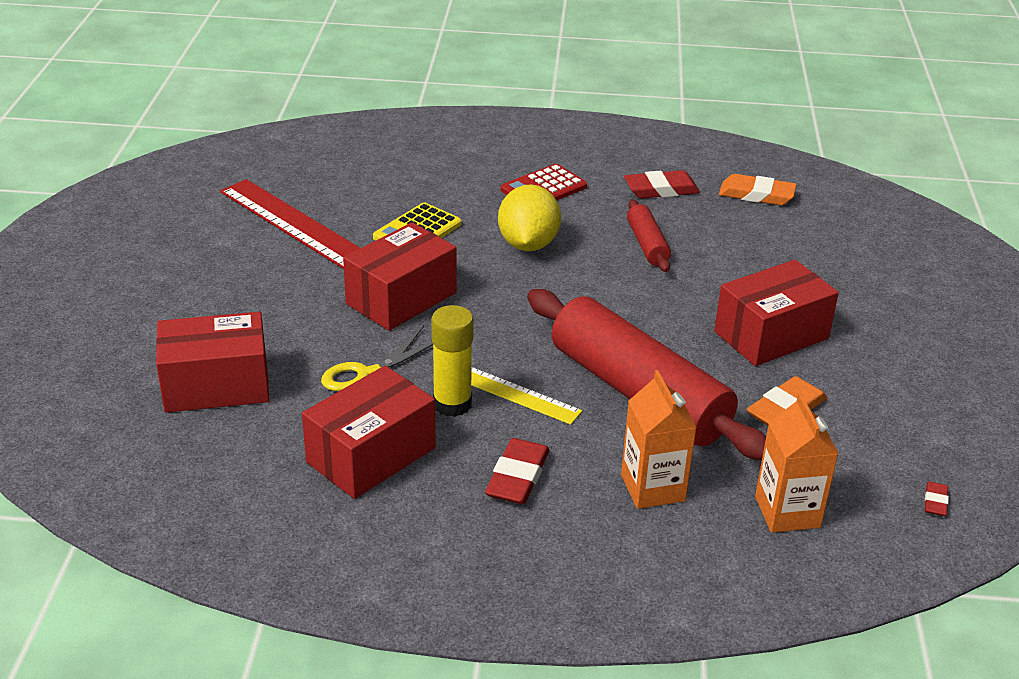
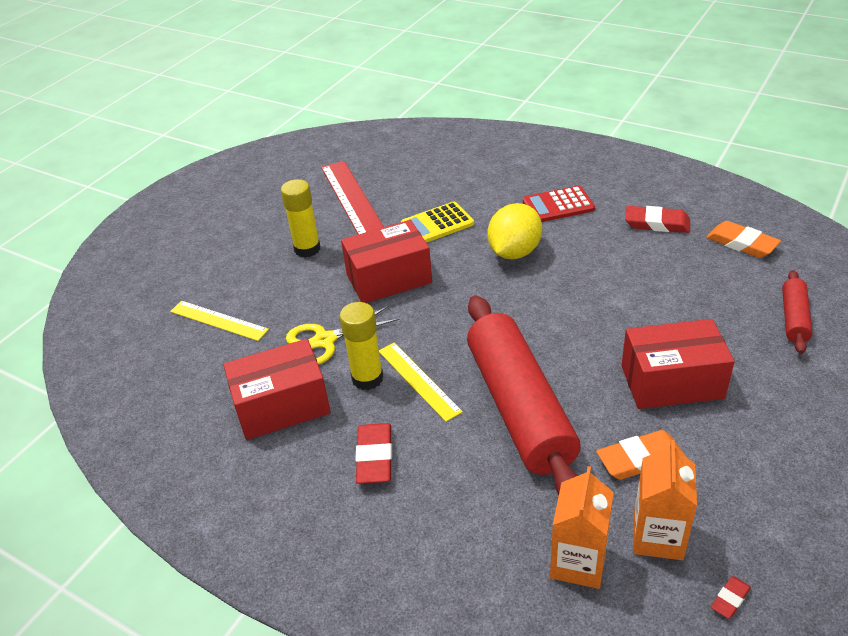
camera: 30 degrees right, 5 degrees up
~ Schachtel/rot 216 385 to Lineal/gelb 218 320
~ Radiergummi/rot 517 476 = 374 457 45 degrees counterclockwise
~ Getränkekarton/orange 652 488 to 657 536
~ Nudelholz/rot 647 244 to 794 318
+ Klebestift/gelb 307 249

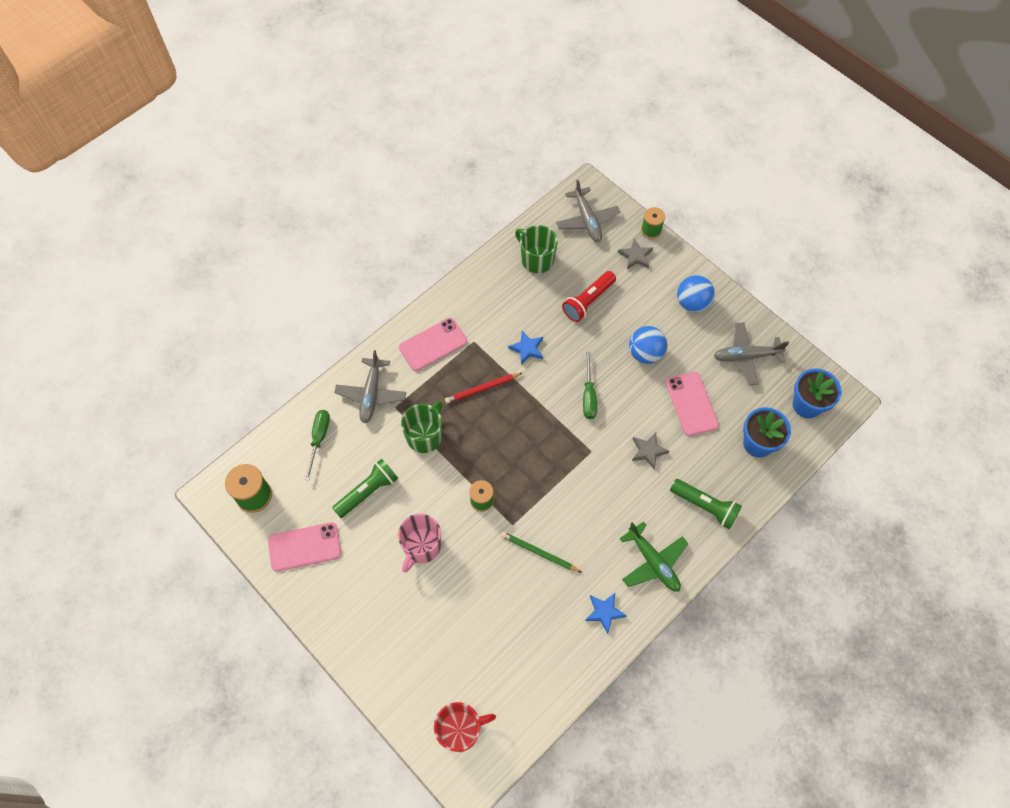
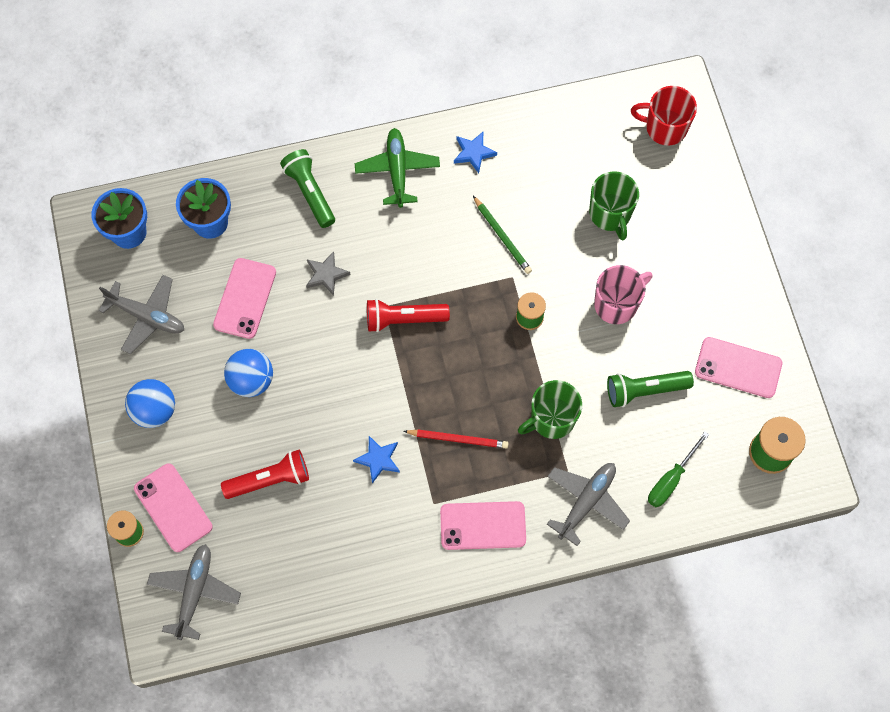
camera: 150 degrees left, 5 degrees up
~ Tasse/grün 536 259 to 610 214
- Schraubenzieher/grün 589 396
~ Stern/grau 635 256 to Handy/rosa 173 507
+ Taschenlampe/rot 404 319

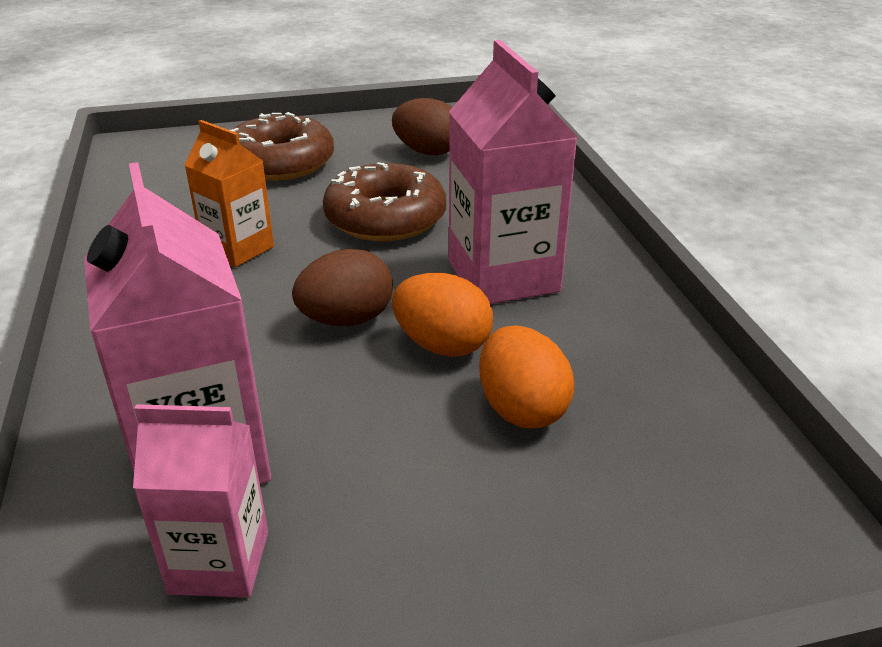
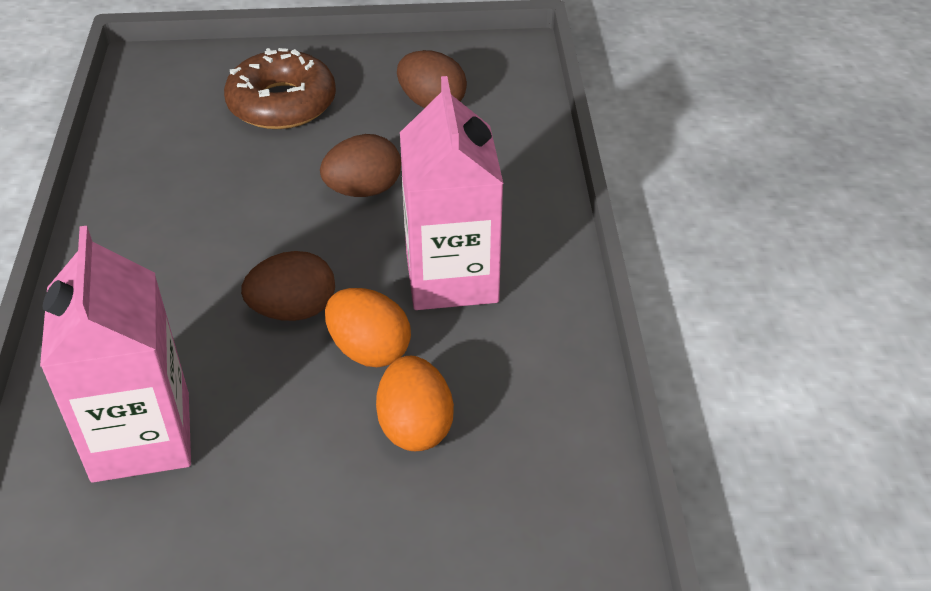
camera: 10 degrees right, 10 degrees up
- Getränkekarton/rosa 219 562
- Getränkekarton/orange 238 249
~ Donut/braun 385 218 to Ei/braun 363 190

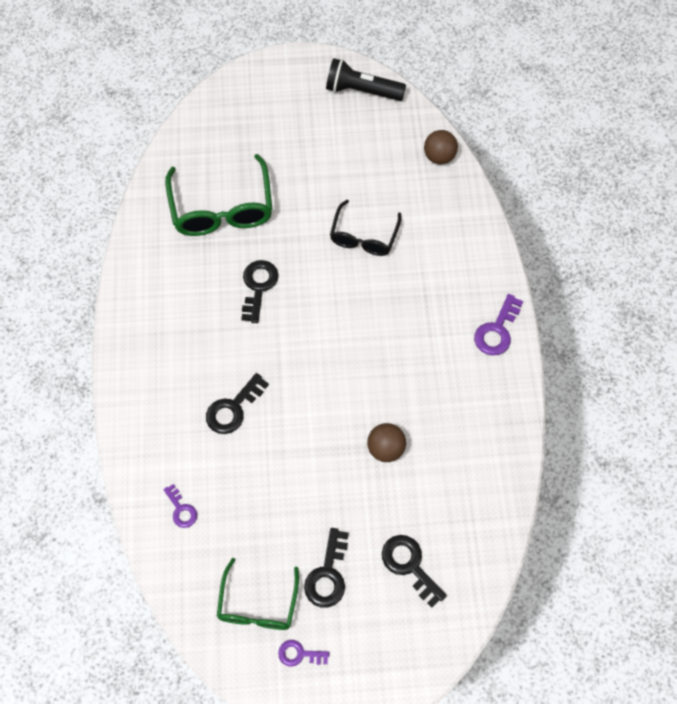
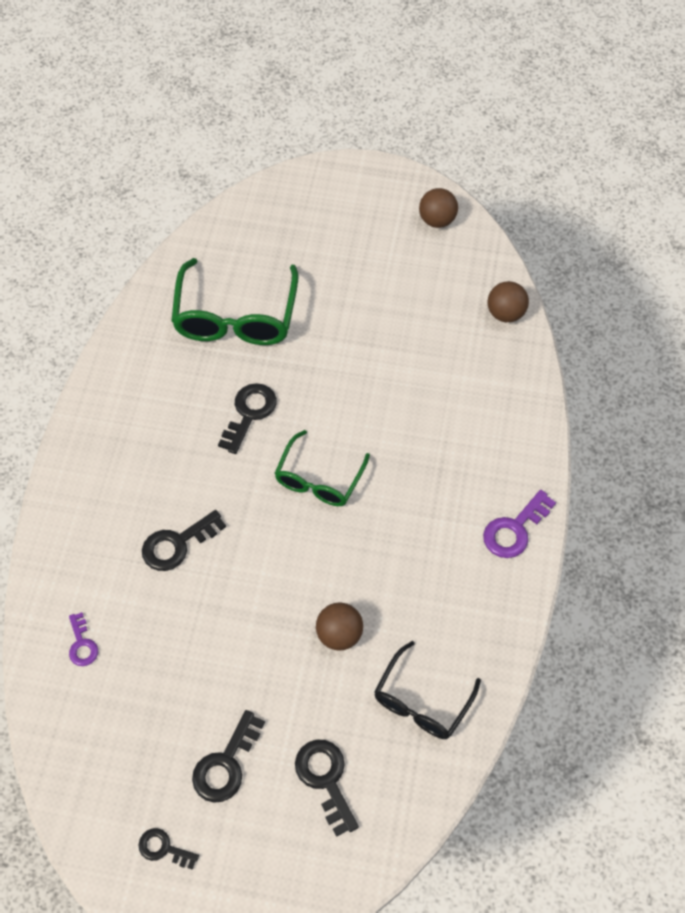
camera: 15 degrees right, 5 degrees down
~ Brille/grün 258 604 to 319 479
~ Schlüssel/lila 299 654 to Schlüssel/schwarz 163 848
~ Taschenlampe/schwarz 362 91 to Ball/braun 437 220
~ Brille/schwarz 364 236 to 421 701

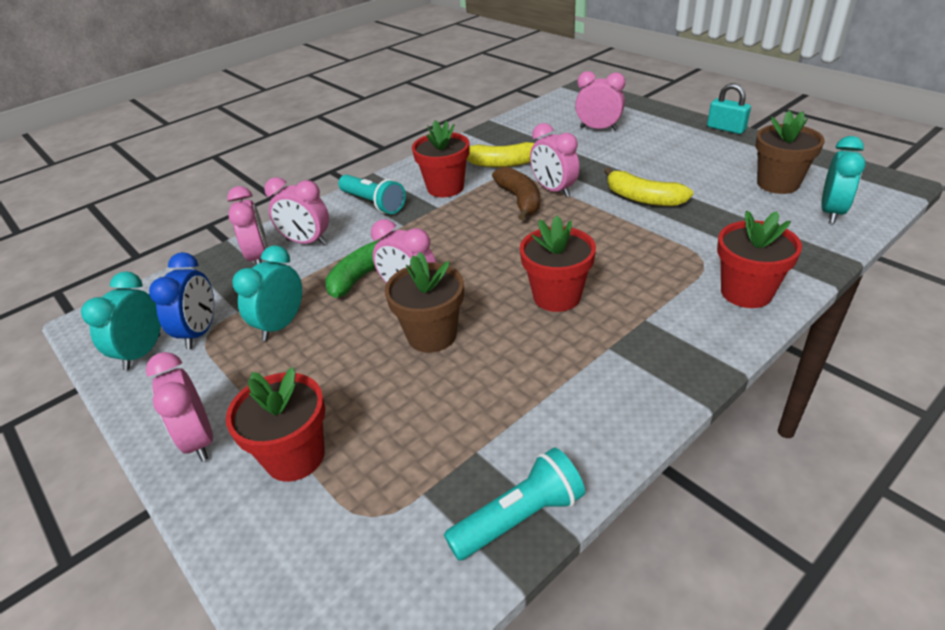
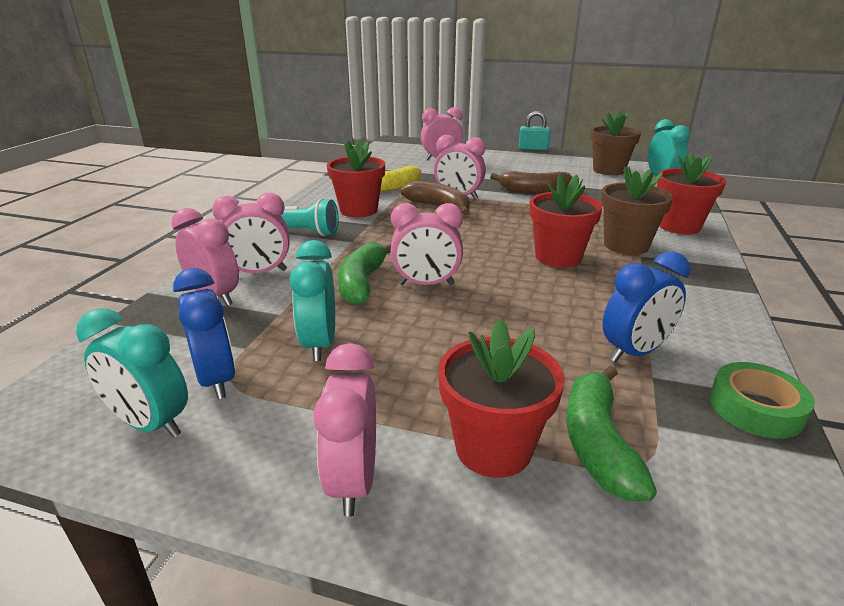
camera: 35 degrees left, 10 degrees down
~ Wecker/türkis 143 352 = 150 424 45 degrees counterclockwise
~ Wecker/rosa 199 440 = 353 481 60 degrees clockwise
~ Blumentopf/braun 432 335 to 626 245
~ Taschenlampe/türkis 519 517 to Klebeband/grün 755 408
~ Banane/gelb 643 198 to Banane/braun 533 191
+ Banane/grün 597 443
+ Wecker/blau 634 352

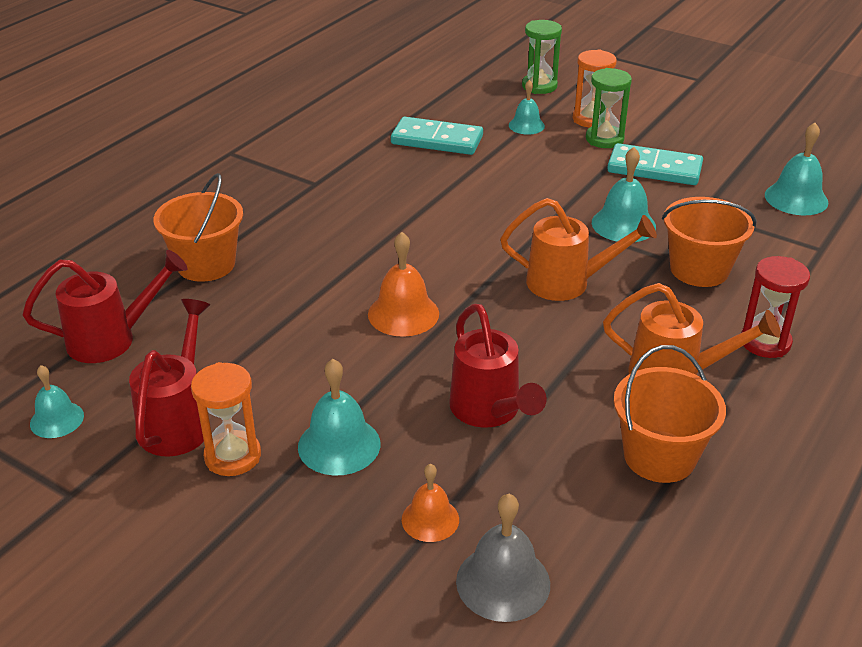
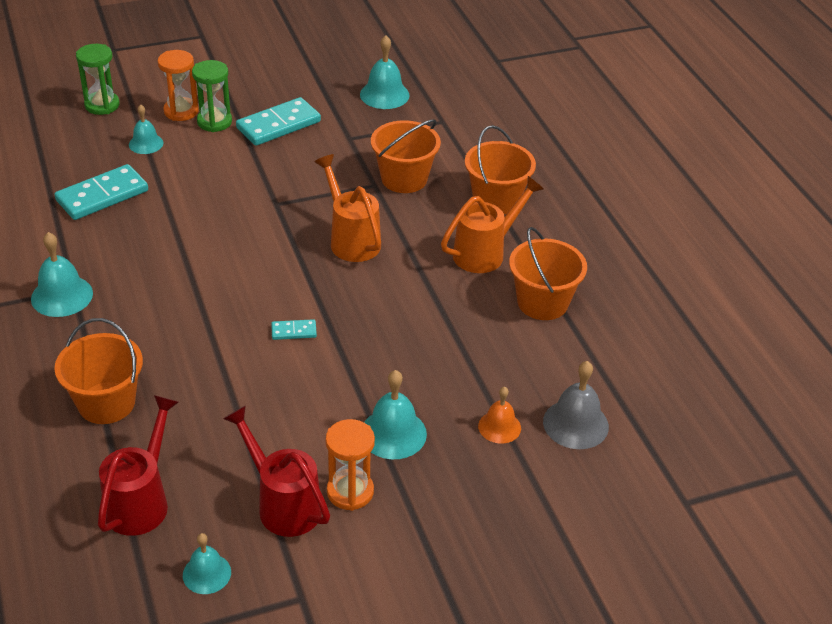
camera: 55 degrees left, 5 degrees up
~ Glocke/orange 403 314 to Dominostein/türkis 294 331
- Gießkanne/rot 489 411
~ Gießkanne/orange 568 283 = 351 239 75 degrees counterclockwise
~ Glocke/türkis 623 224 to 62 296
~ Sanduhr/rot 765 342 to Eimer/orange 496 200

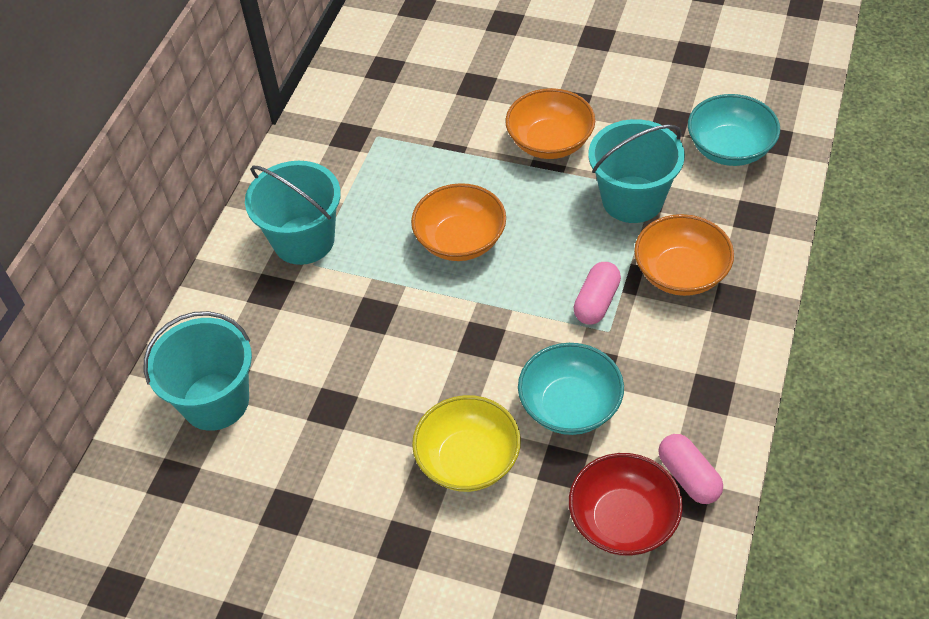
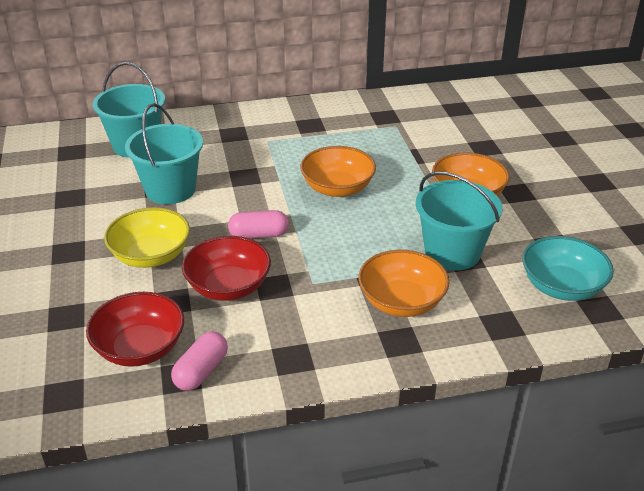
camera: 55 degrees right, 15 degrees down
~ Eimer/türkis 304 240 to 170 189
~ Schüssel/türkis 570 406 to Schüssel/rot 228 286
~ Kapsel/rosa 596 302 to 259 235

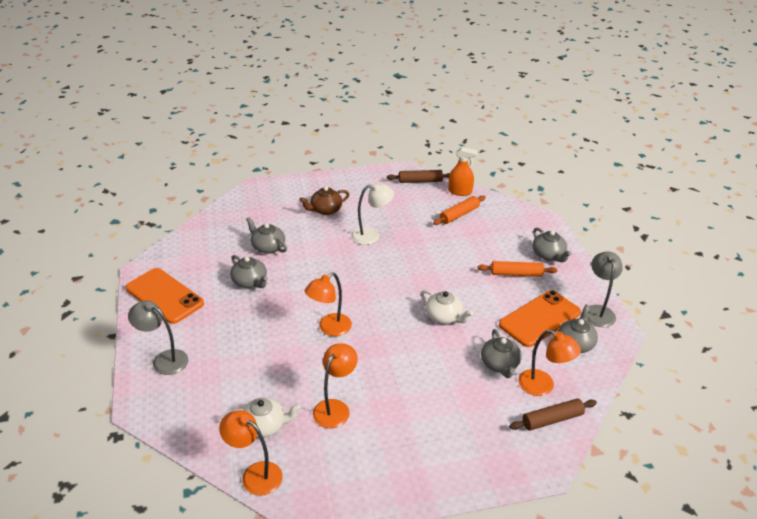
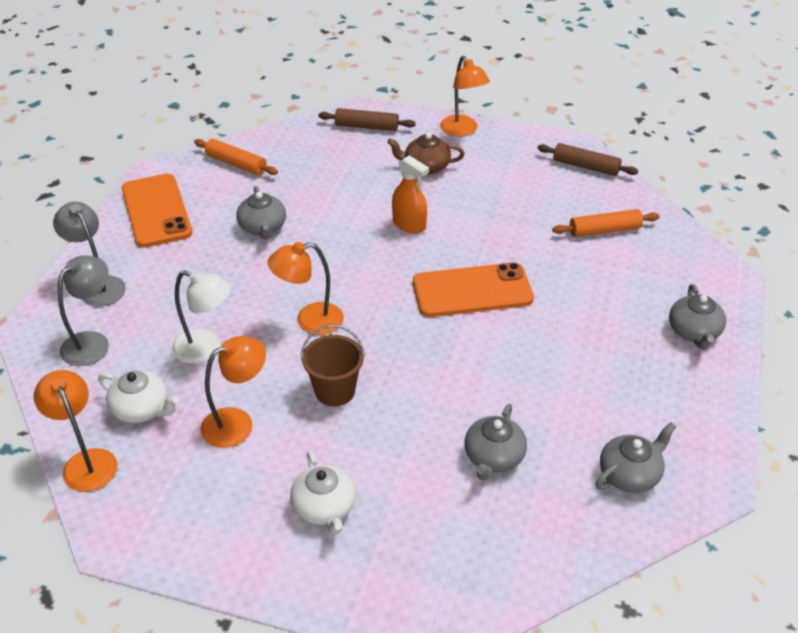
camera: 30 degrees right, 5 degrees up
- Teekanne/grau 268 247
~ Lampe/weiß 371 235 to 206 349
~ Teekanne/weiß 444 317 to 324 508
~ Sprühflasche/orange 460 191 to 409 224
~ Nudelholz/orange 516 274 to 236 164
~ Handy/orange 540 319 to 472 291
~ Nudelholz/braun 552 419 to 366 127
~ Lampe/orange 543 386 to 462 131
~ Lampe/grau 598 311 to 92 342
+ Eimer/braun 335 391

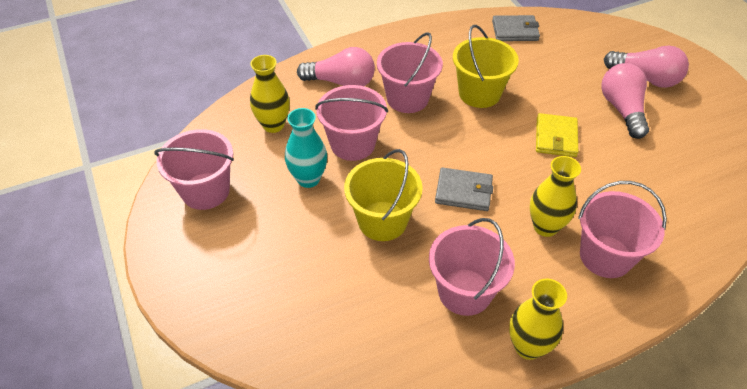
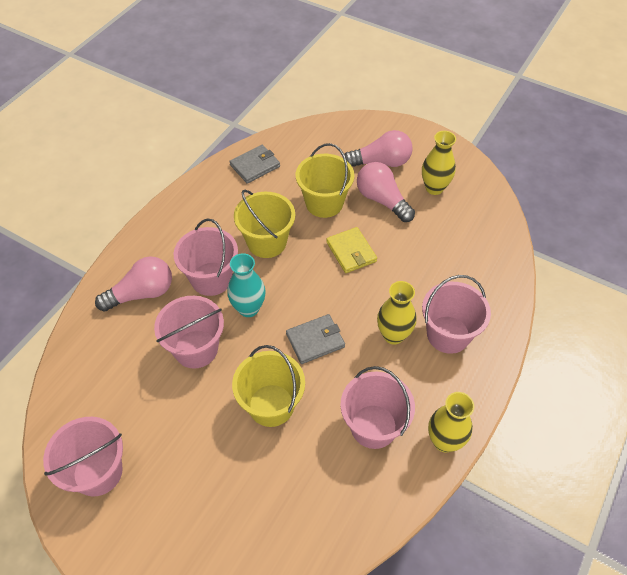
camera: 35 degrees left, 5 degrees up
~ Vase/gelb 273 125 to 434 188
~ Vase/türkis 308 179 to 248 308
+ Eimer/gelb 324 203

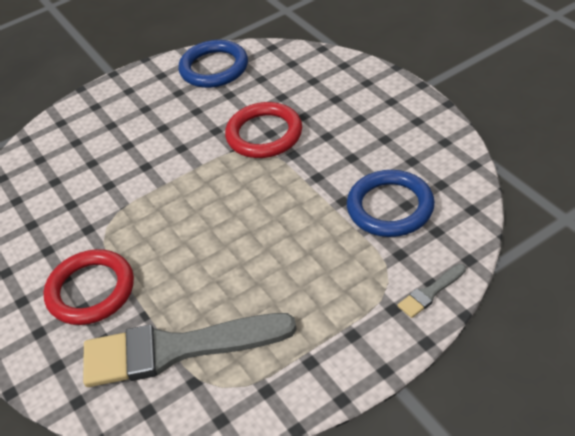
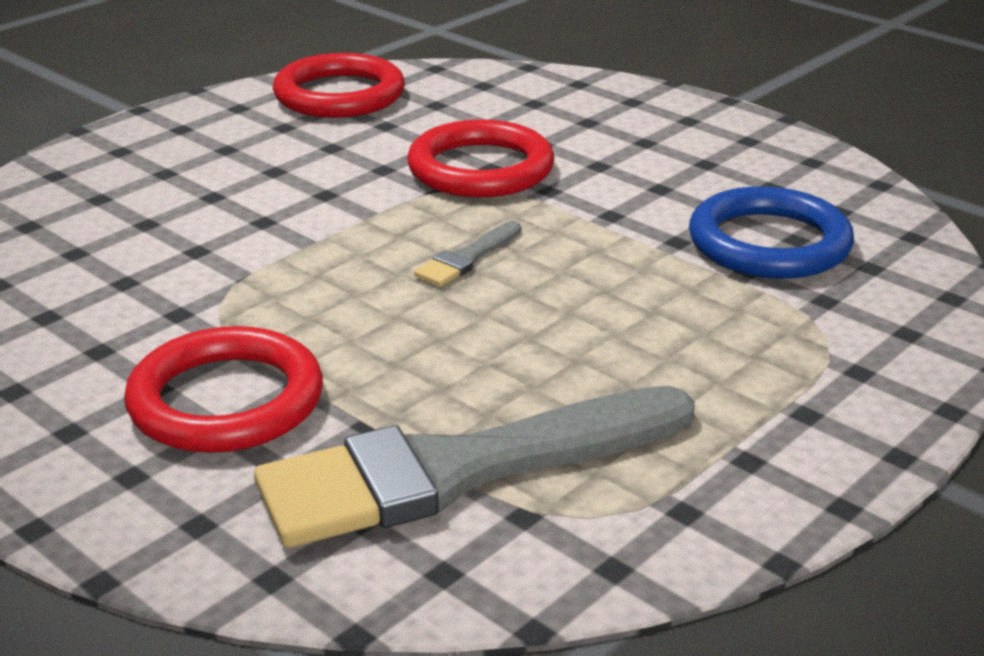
camera: 20 degrees left, 15 degrees down
~ Ring/blau 214 68 to Ring/rot 339 95
~ Pinsel/grau 430 293 to 467 258

